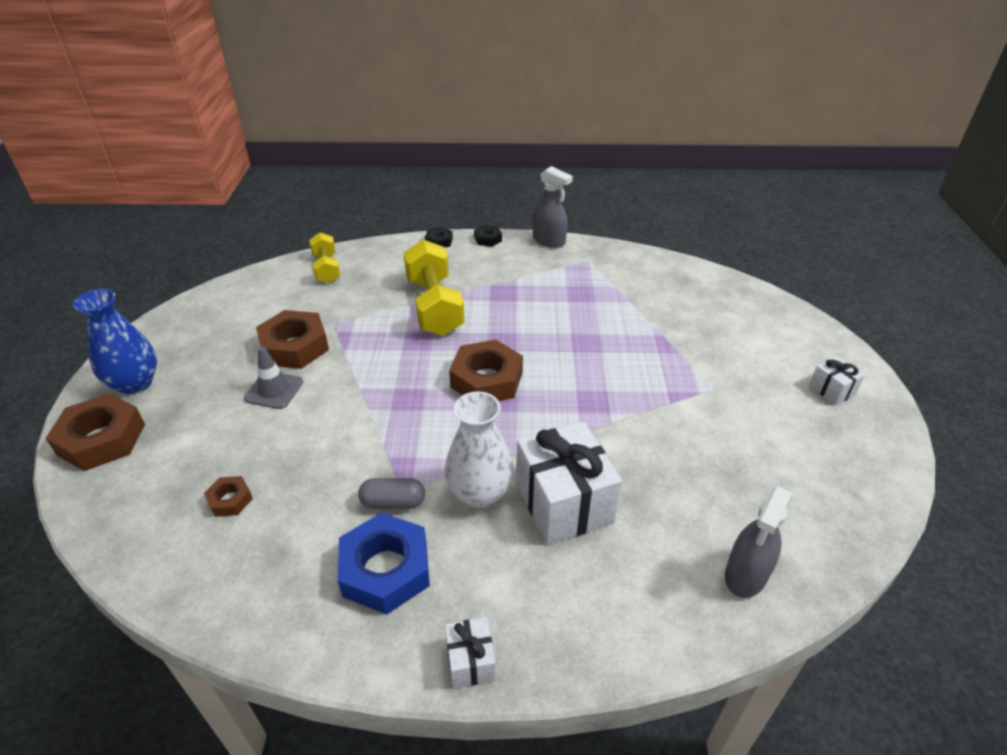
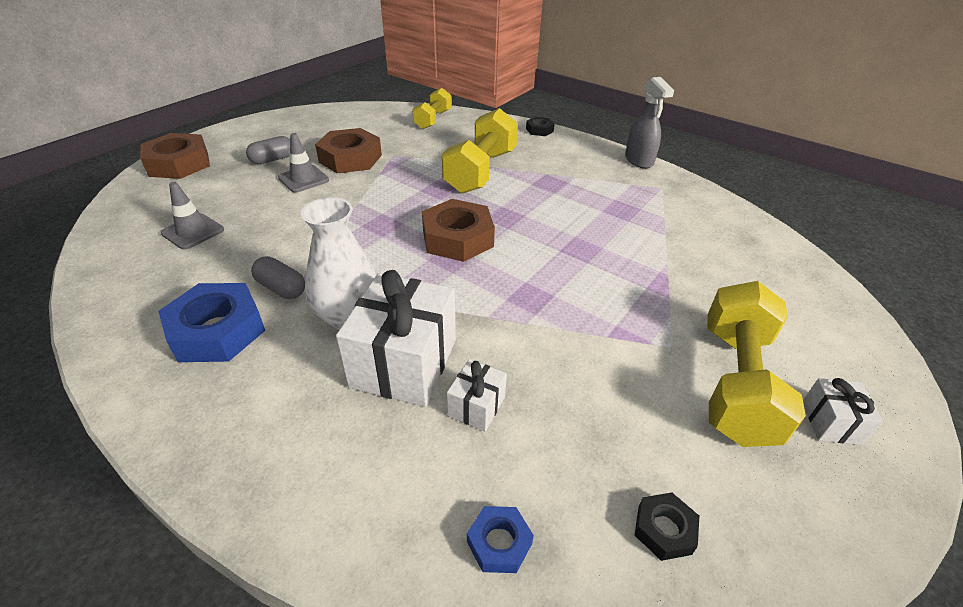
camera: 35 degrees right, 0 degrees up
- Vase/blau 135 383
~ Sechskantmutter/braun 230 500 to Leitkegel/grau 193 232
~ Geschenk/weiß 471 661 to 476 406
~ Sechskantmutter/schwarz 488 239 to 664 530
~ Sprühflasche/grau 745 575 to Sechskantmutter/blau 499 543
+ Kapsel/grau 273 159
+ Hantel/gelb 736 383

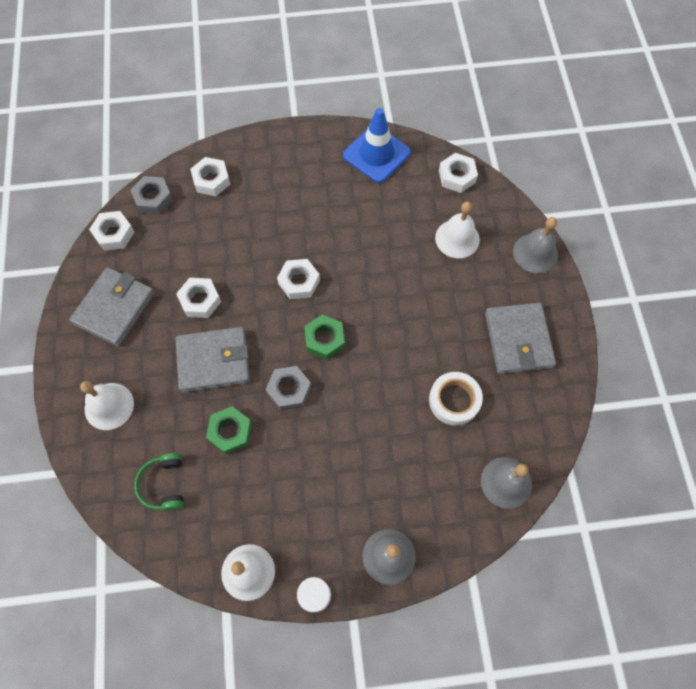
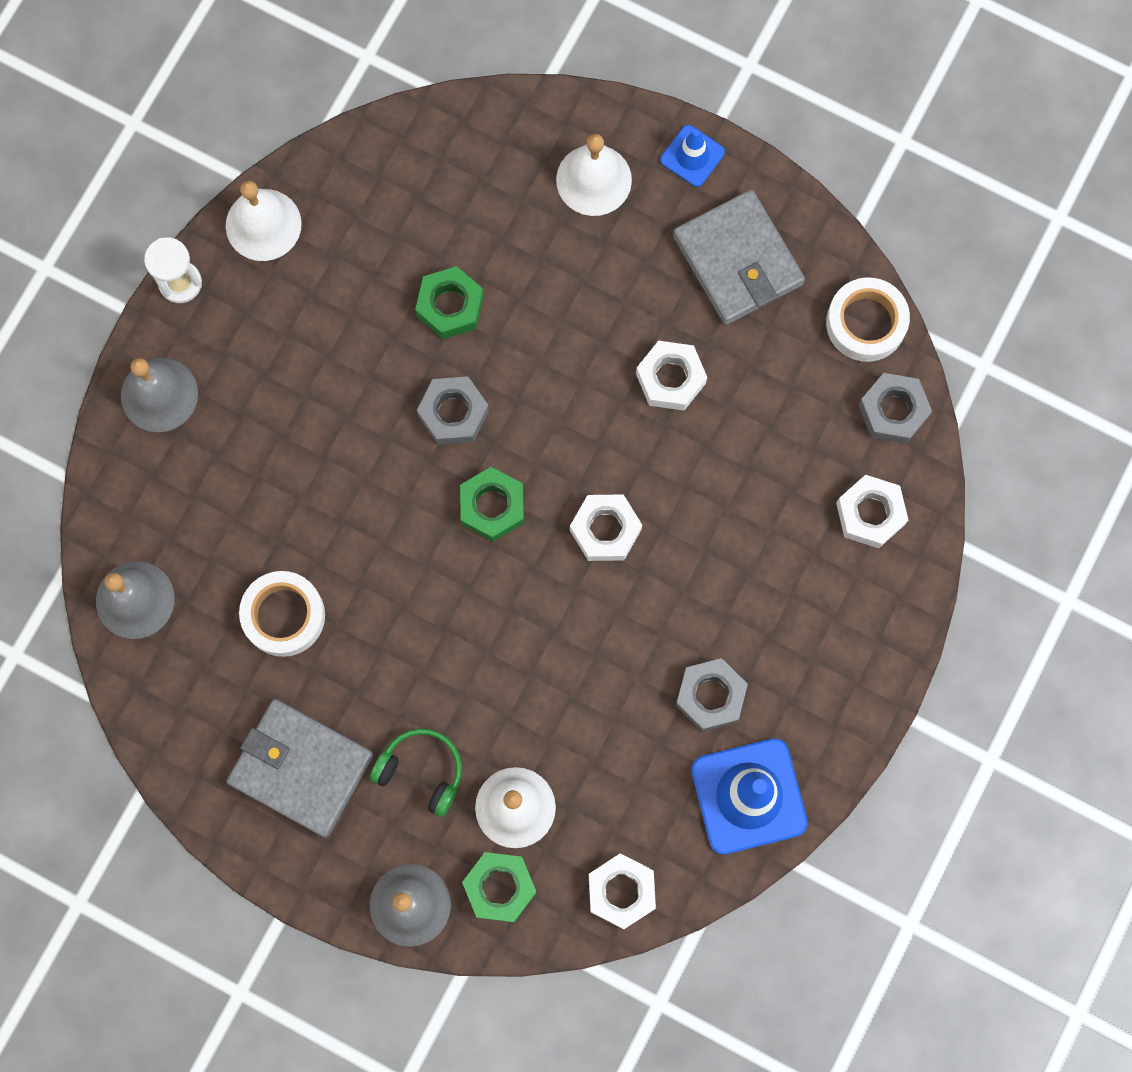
camera: 125 degrees right, 10 degrees up
~ Sechskantmutter/weiß 114 234 to Klebeband/weiß 866 323
~ Kopfhörer/grün 164 485 to 421 771
- Geldbörse/grau 213 361
+ Sechskantmutter/grün 499 887
+ Leitkegel/blau 692 156
+ Sechskantmutter/grau 710 696

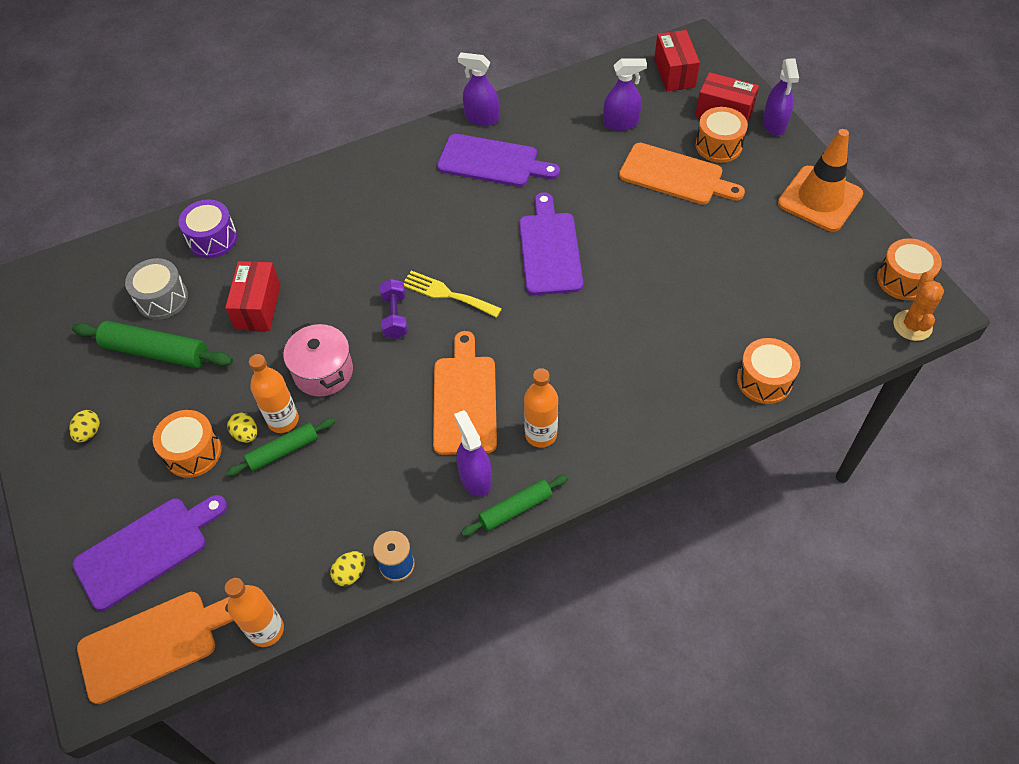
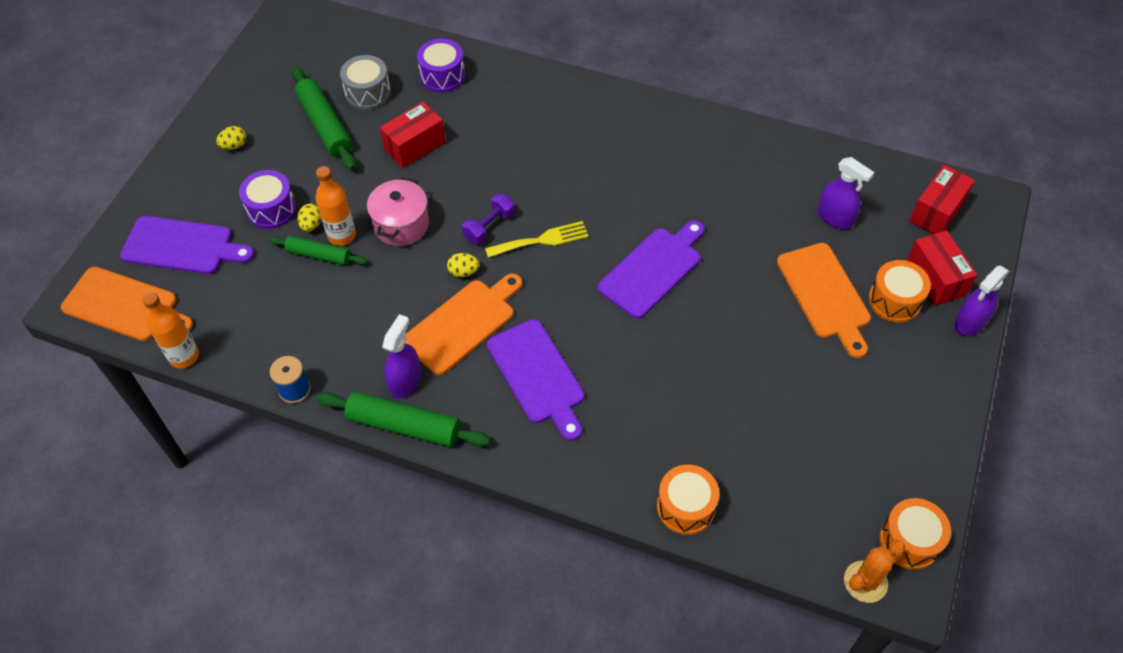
camera: 45 degrees right, 0 degrees up
~ Trommel/orange 193 452 to Trommel/lila 271 209
~ Ei/gelb 350 573 to 463 272
~ Gabel/gelb 447 294 = 542 240 90 degrees clockwise
~ Schneidebrett/lila 492 162 to 537 375
- Sprühflasche/lila 481 118
~ Nudelholz/grün 515 509 = 403 426 x1.58
- Flasche/orange 541 434
- Leitkegel/orange 820 199

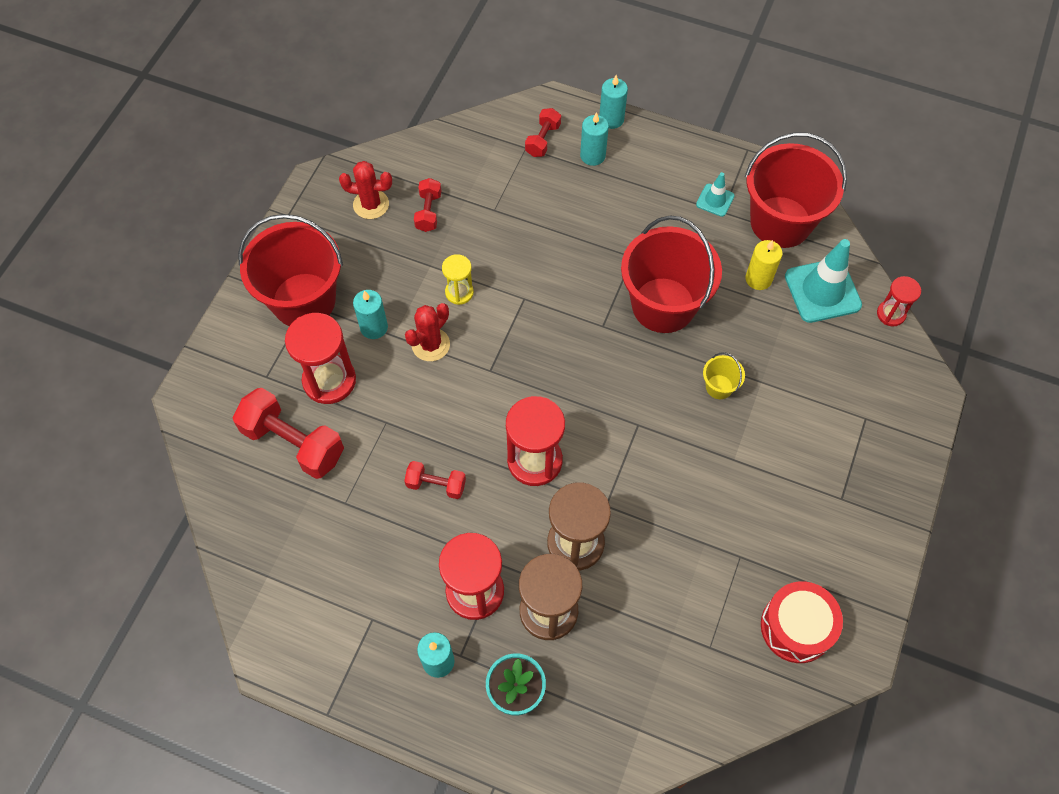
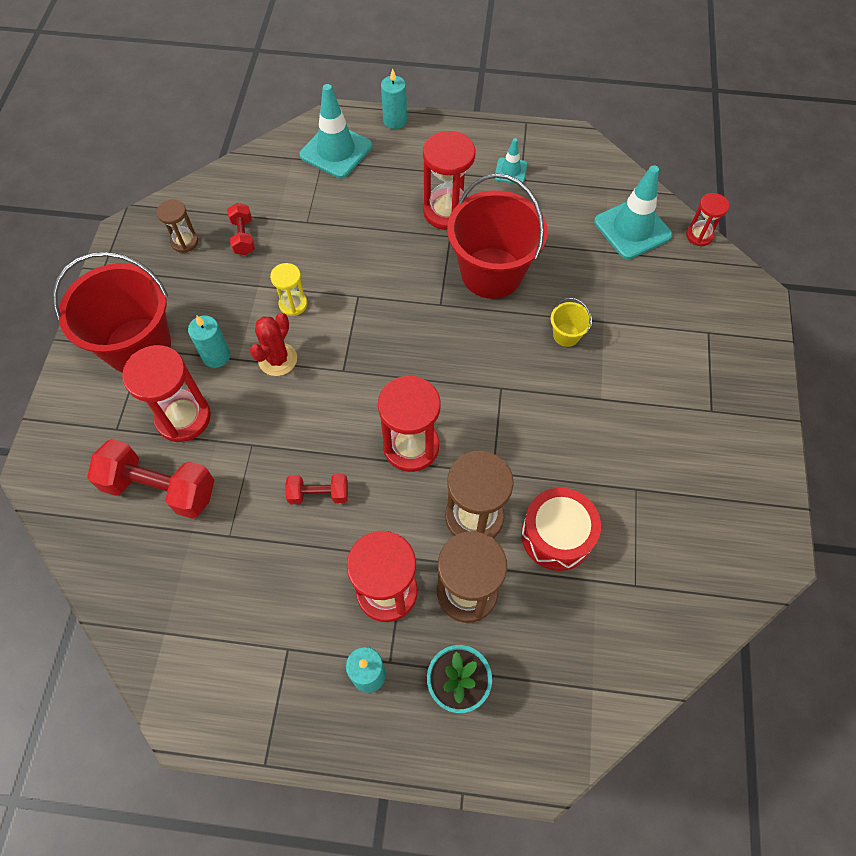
camera: 15 degrees left, 0 degrees up
~ Kaktus/rot 371 204 to Sanduhr/braun 184 242
~ Hantel/rot 542 140 to Leitkegel/türkis 336 151
- Kerze/türkis 592 155
- Eimer/rot 780 222
- Kerze/gelb 758 279
~ Trommel/rot 796 627 to 556 535
+ Sanduhr/rot 447 211

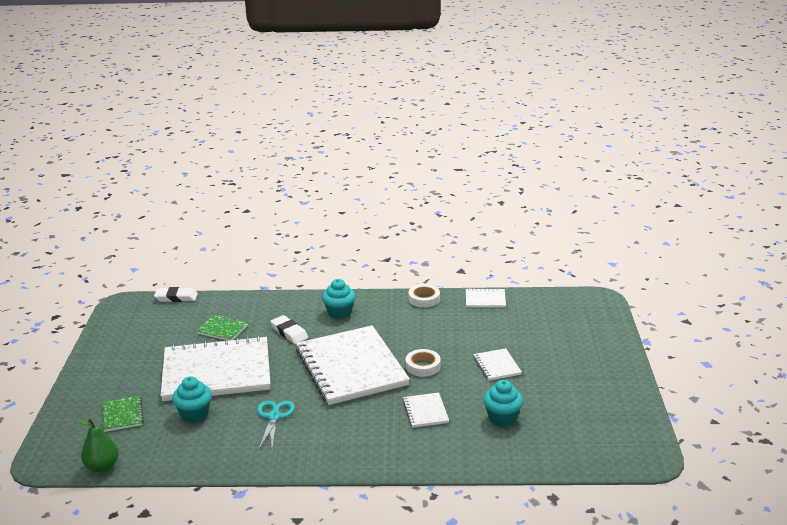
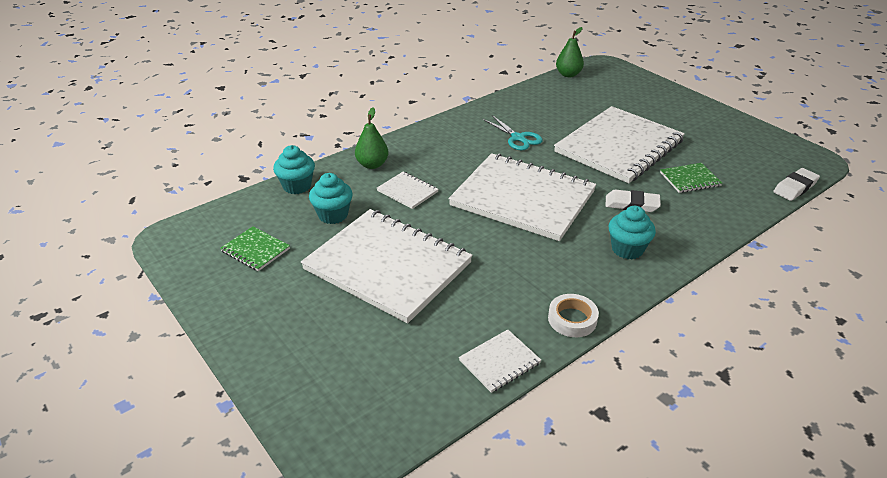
camera: 140 degrees right, 10 degrees up
~ Notizbuch/grün 122 415 to 255 250
~ Muffin/türkis 194 414 to 297 186
- Klebeband/weiß 423 366
~ Notizbuch/weiß 497 366 = 387 266 x2.40
+ Birne/grün 372 165

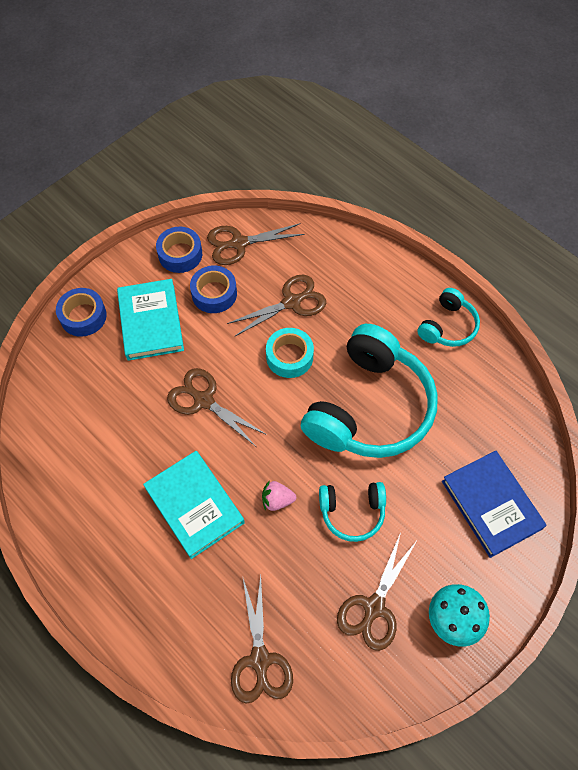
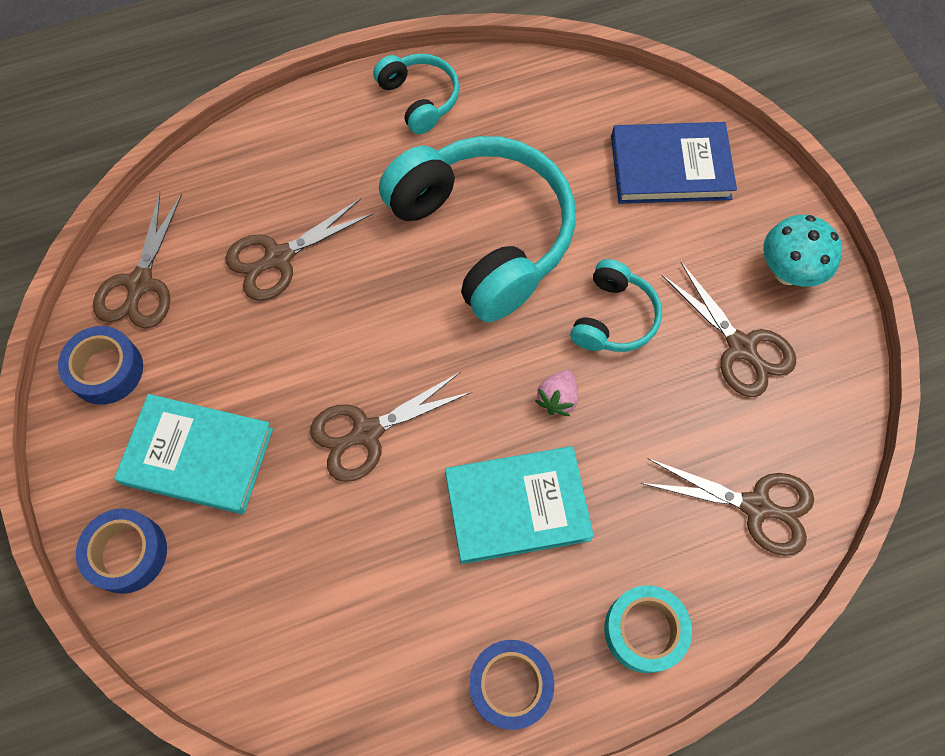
camera: 65 degrees left, 5 degrees up
~ Klebeband/blau 214 294 to 510 685
~ Schere/braun 291 302 = 278 258 120 degrees counterclockwise
~ Klebeband/türkis 289 357 to 644 630

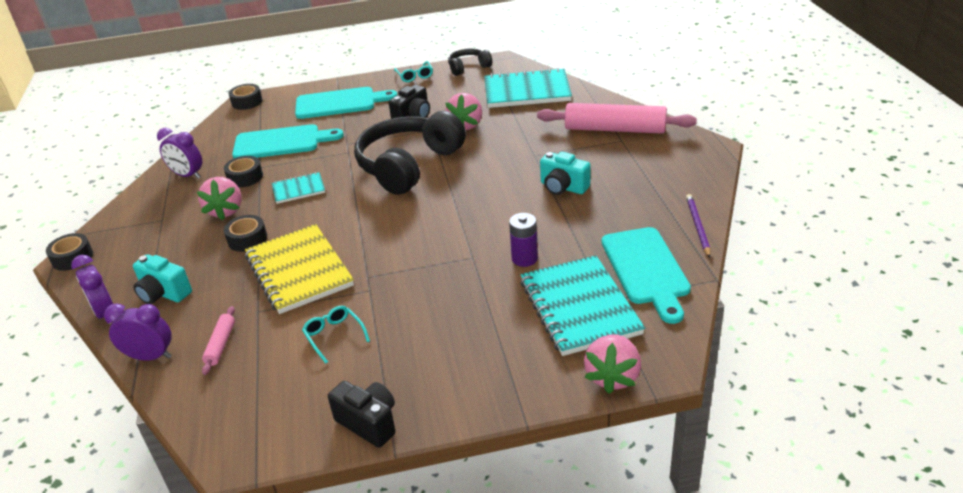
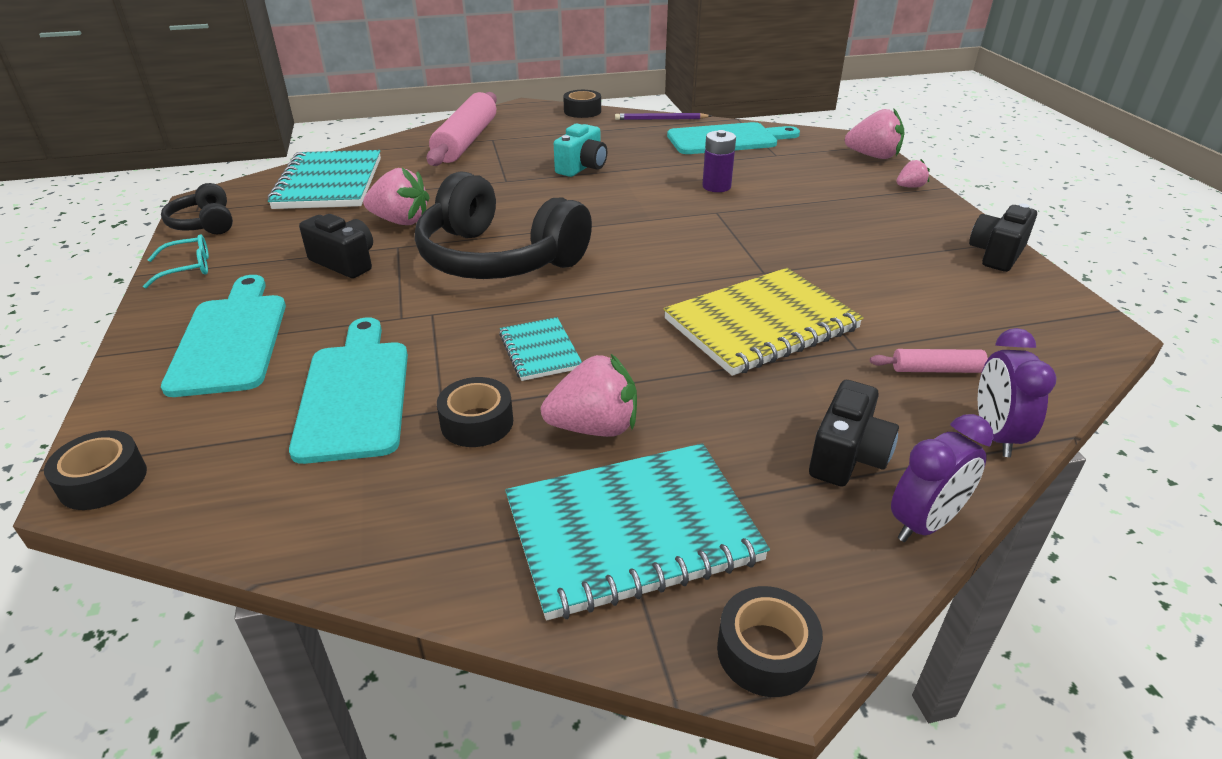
camera: 95 degrees left, 0 degrees up
~ Kamera/türkis 163 293 to Kamera/schwarz 847 456
- Wecker/lila 187 175
~ Klebeband/schwarz 247 239 to 582 111
- Brille/türkis 334 336
~ Notizbuch/türkis 579 307 to 632 532
+ Erdbeere/rosa 910 187

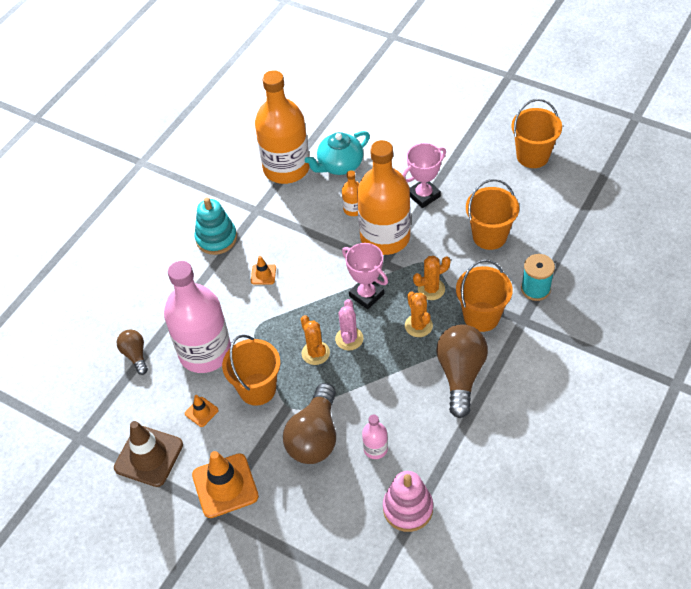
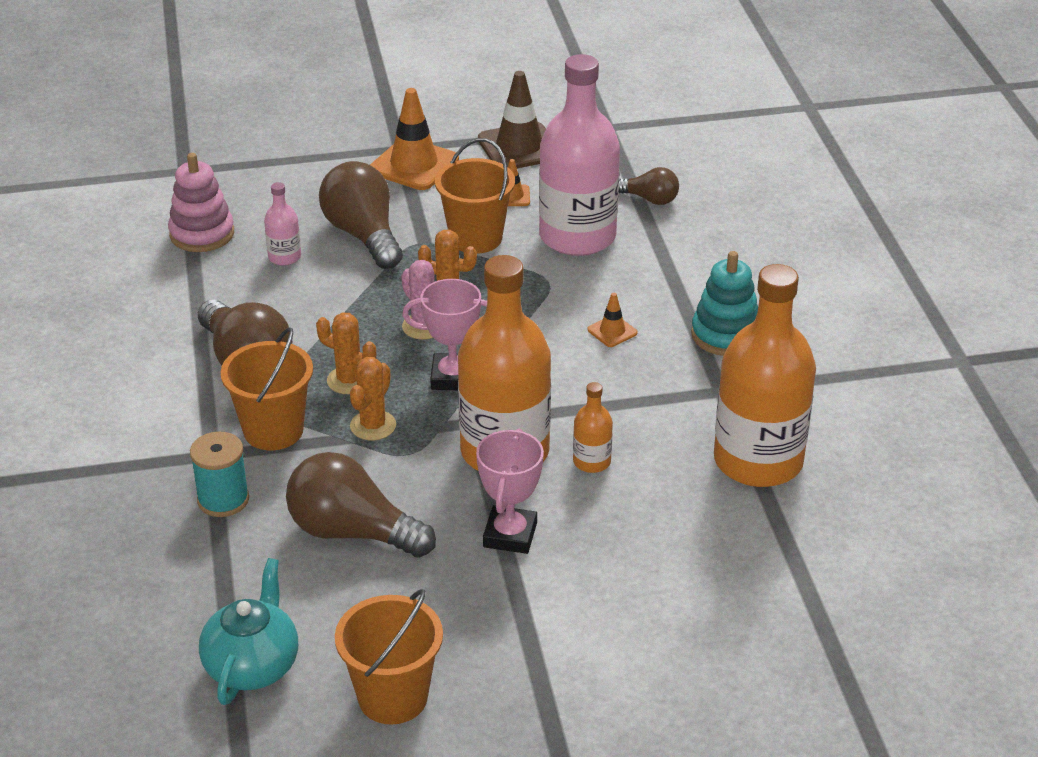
camera: 135 degrees right, 15 degrees down
~ Teekanne/türkis 339 165 to 252 665
~ Eimer/orange 489 236 to Glühbirne/braun 352 532

